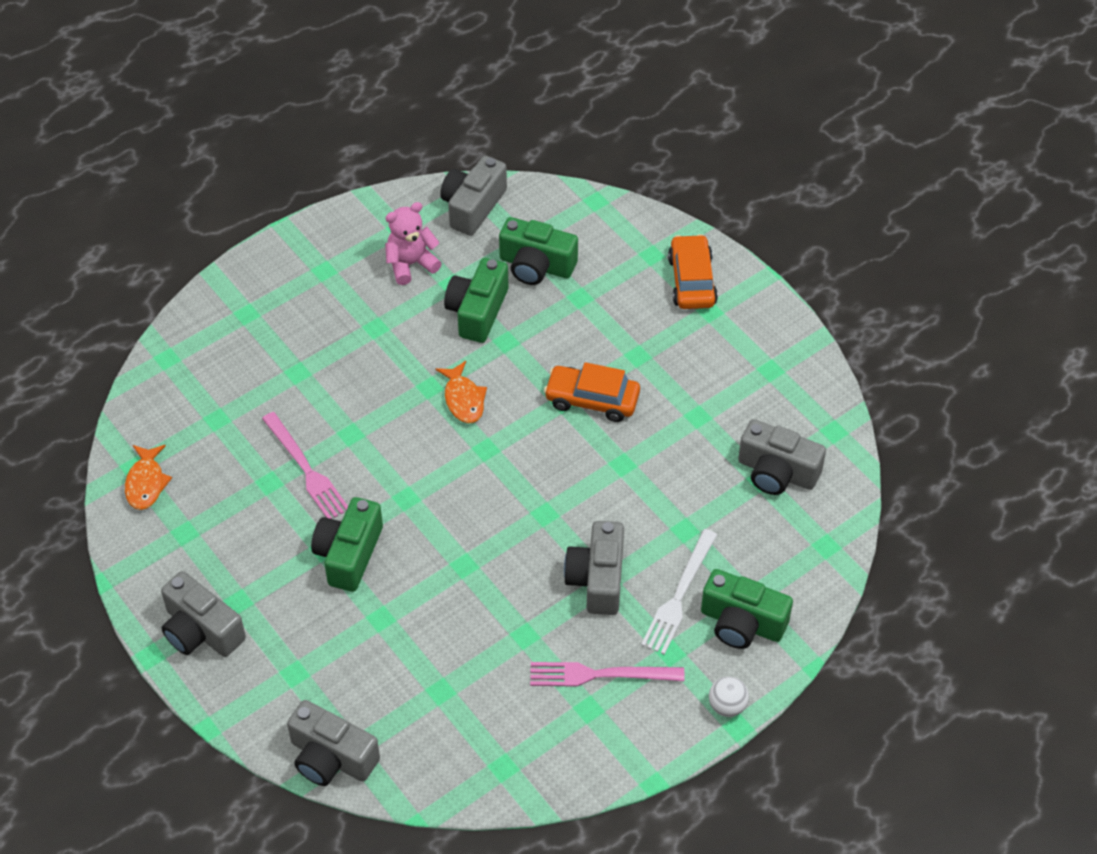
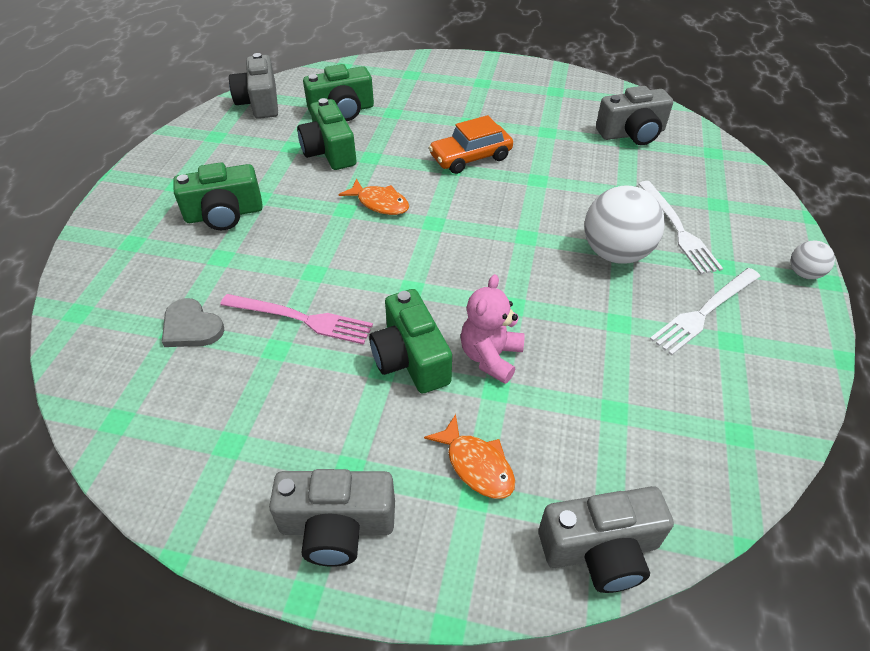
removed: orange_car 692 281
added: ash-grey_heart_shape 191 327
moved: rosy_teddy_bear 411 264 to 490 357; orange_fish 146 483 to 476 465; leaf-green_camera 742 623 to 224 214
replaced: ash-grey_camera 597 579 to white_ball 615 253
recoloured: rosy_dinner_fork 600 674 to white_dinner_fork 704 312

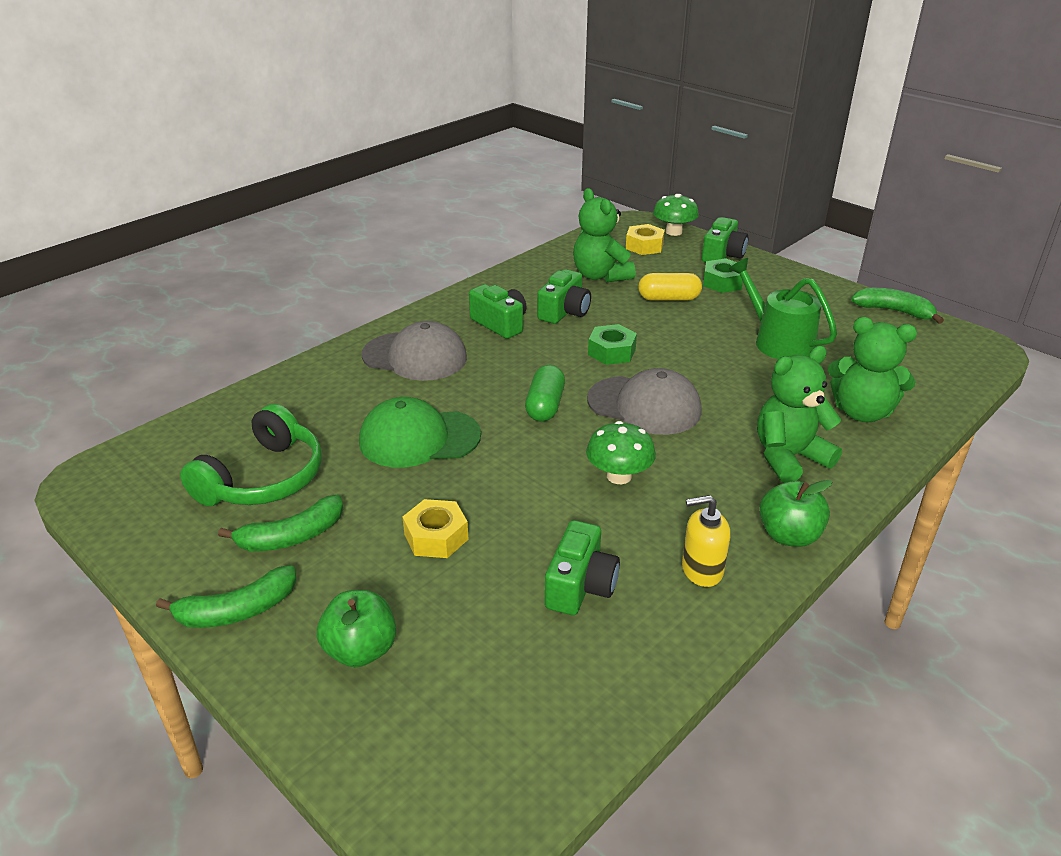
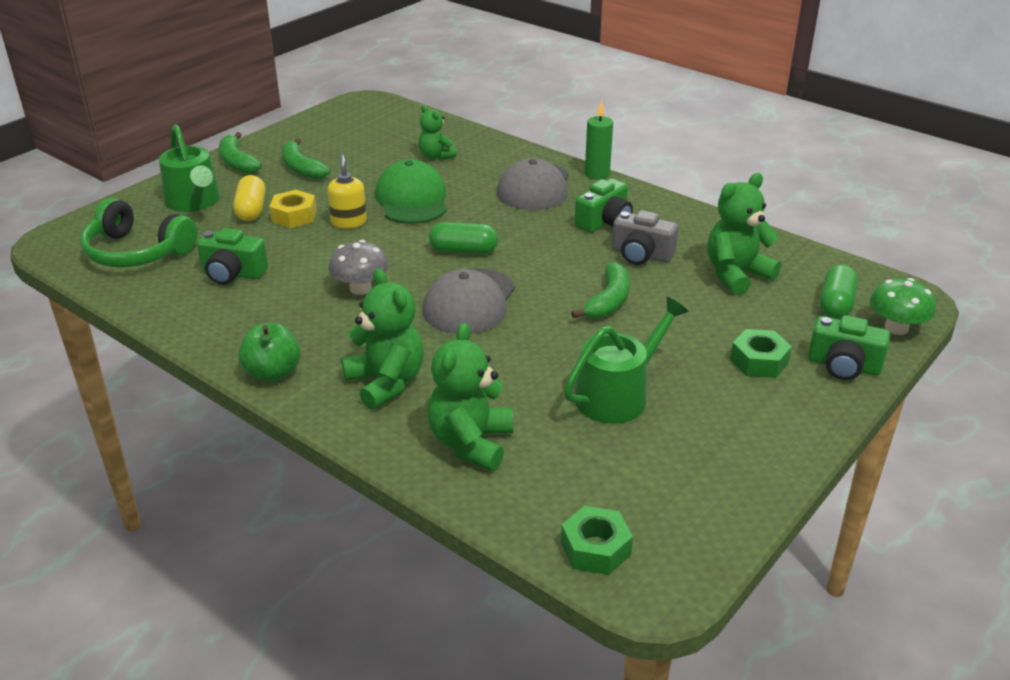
added: leaf-green_candle 597 174; leaf-green_teddy_bear 436 156
moved: golden_capsule 668 298 to 251 210; leaf-green_banana 894 311 to 609 301; leaf-green_hexagon_nut 612 352 to 595 549; leaf-green_headset 264 478 to 137 252; golden_soap_dispenser 701 570 to 349 222
replaced: golden_hexagon_nut 644 246 to leaf-green_capsule 836 304; leaf-green_apple 361 650 to leaf-green_watering_can 194 202
recoloured: leaf-green_camera 564 312 to ash-grey_camera 641 255; leaf-green_toadstool 619 476 to ash-grey_toadstool 360 288

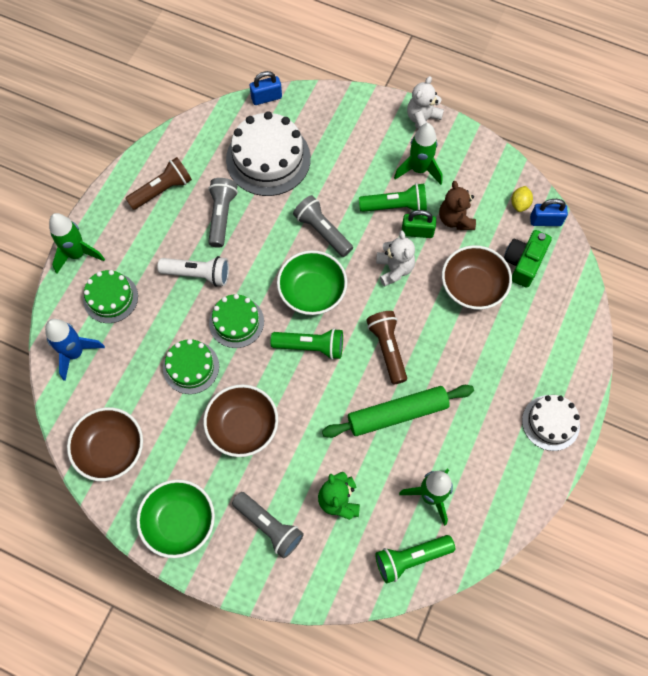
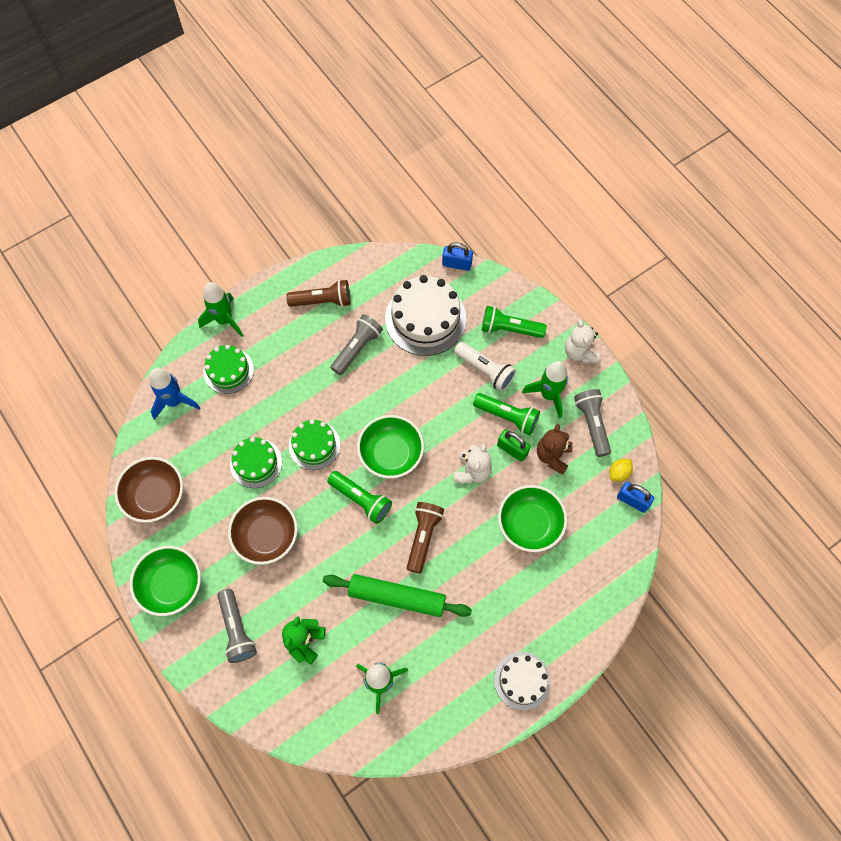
removed: leaf-green_camera 523 263
moved: ash-grey_torch 322 231 to 592 424; white_torch 198 274 to 485 370; leaf-green_torch 411 558 to 509 329
recoloured: dark_brown_deep_dish 472 287 to leaf-green_deep_dish 529 524
turned: white_teddy_bear 423 120 = 580 352 75 degrees counterclockwise

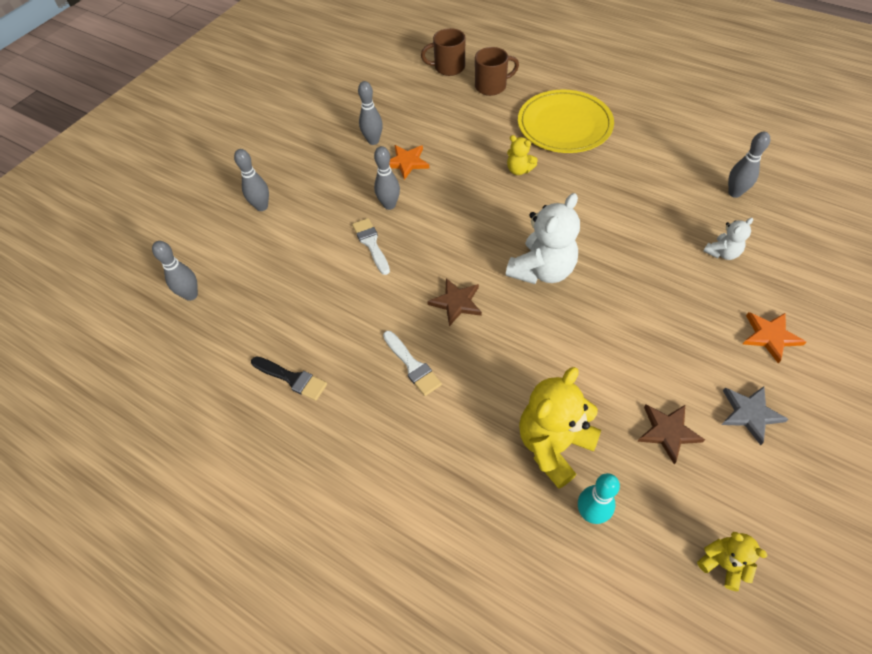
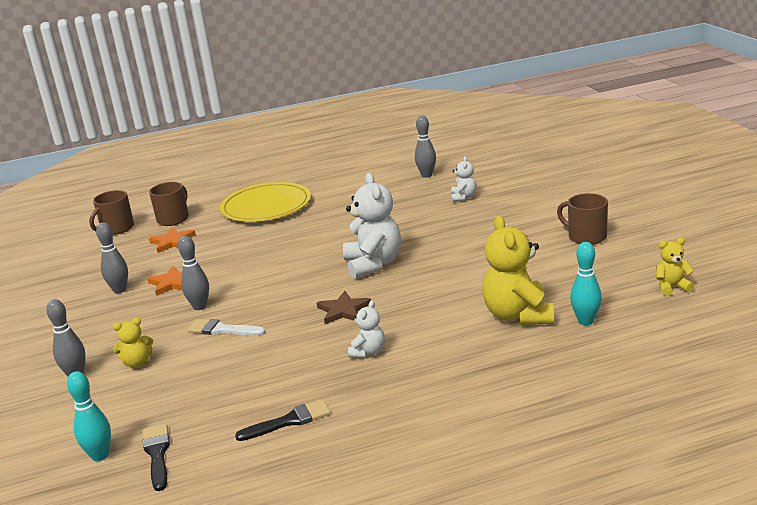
removed: dark_brown_five-pointed_star 668 432
added: black_paintbrush 157 454
moved: golden_teddy_bear 519 170 to 137 363; orange_five-pointed_star 770 336 to 172 242
replaced: white_paintbrush 412 365 to white_teddy_bear 368 352; ash-grey_five-pointed_star 750 414 to dark_brown_mug 586 237
recoloured: ash-grey_tenpin 191 295 to aqua_tenpin 100 455

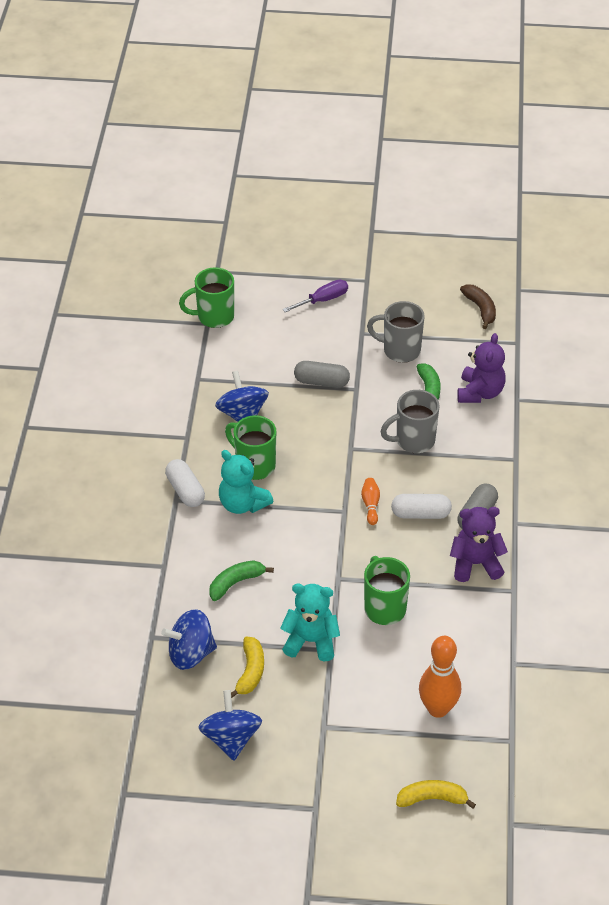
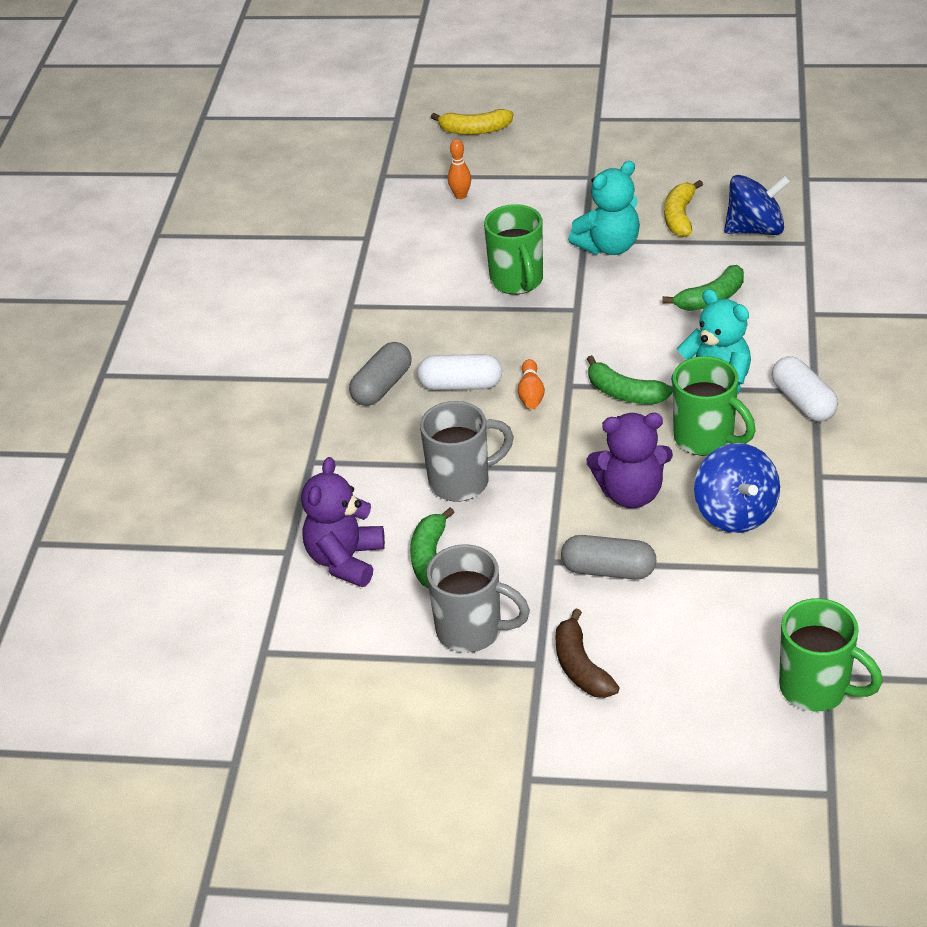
removed: purple_hand_screwdriver 323 300; blue_toy_top 231 738
added: leaf-green_banana 624 393
moved: dark_brown_banana 480 309 to 581 667; purple_teddy_bear 475 564 to 631 494
turned: leaf-green_mug 214 317 = 817 689 45 degrees clockwise; aqua_teddy_bear 311 641 = 609 246 45 degrees counterclockwise
resized: orange_tenpin 438 709 = 460 196 x0.49

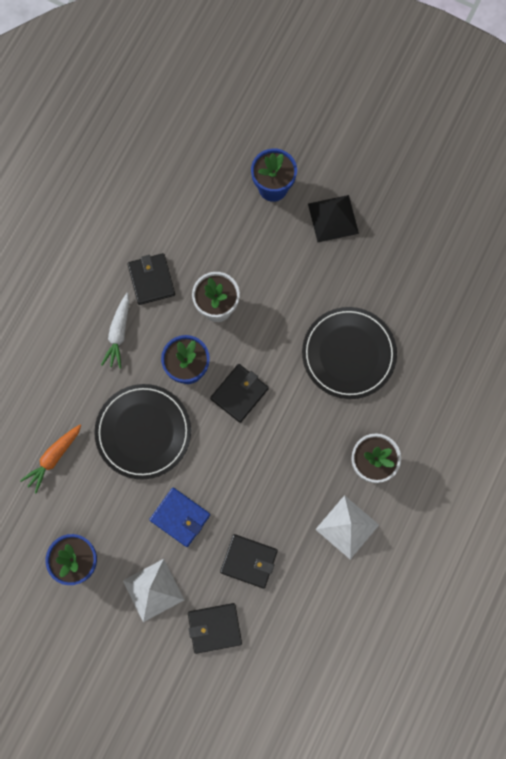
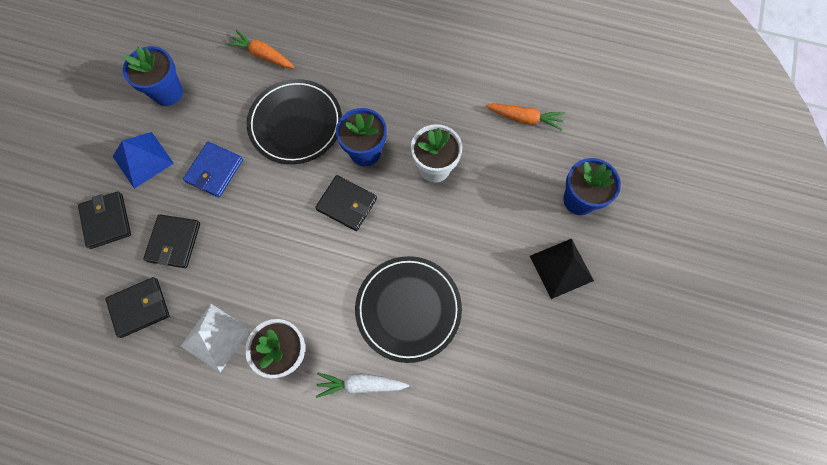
added: orange_toy_carrot 524 118
moved: black_card_wallet 151 280 to 140 308; white_toy_carrot 119 333 to 361 384
recoloured: white_pyramid 153 590 to blue_pyramid 143 159

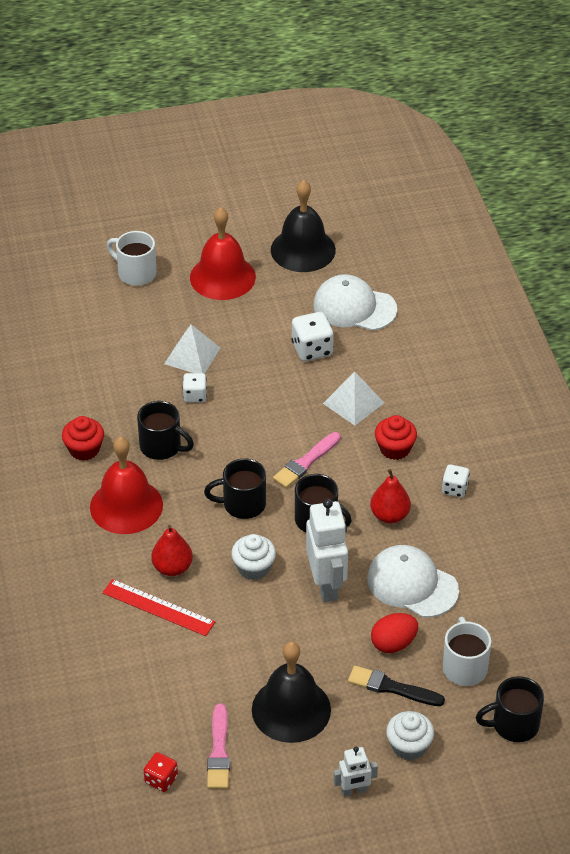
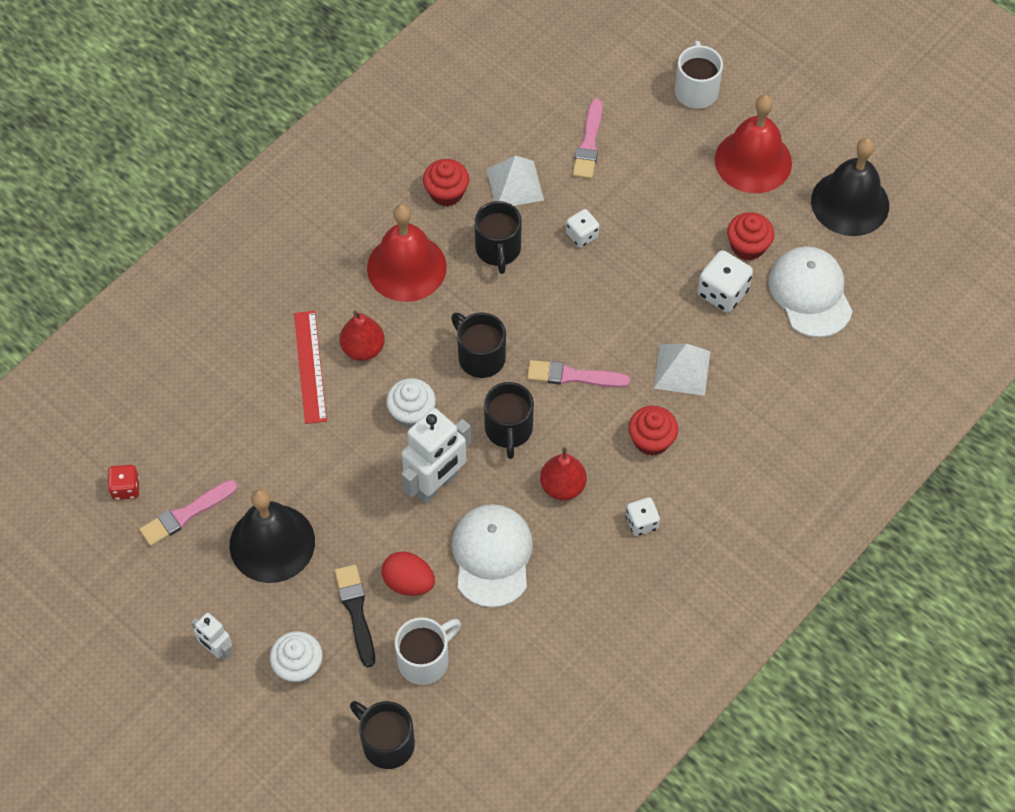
added: rosy_paintbrush 589 143; red_muffin 748 246
moved: white_pyramid 192 355 to 515 184

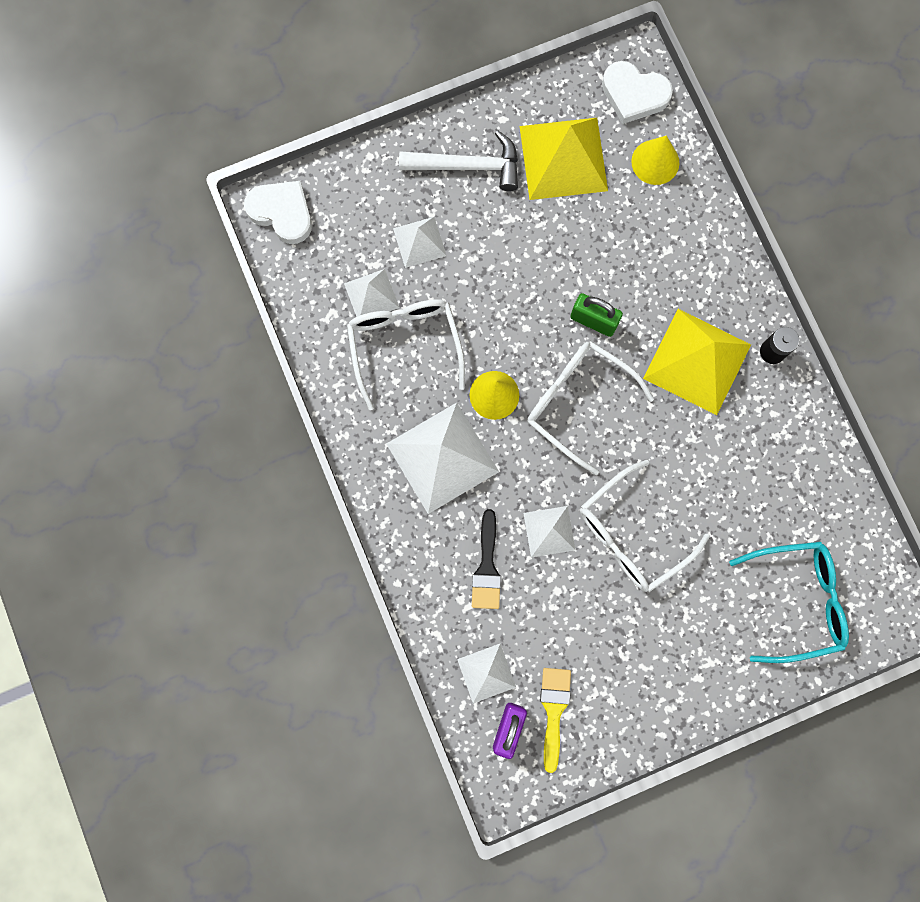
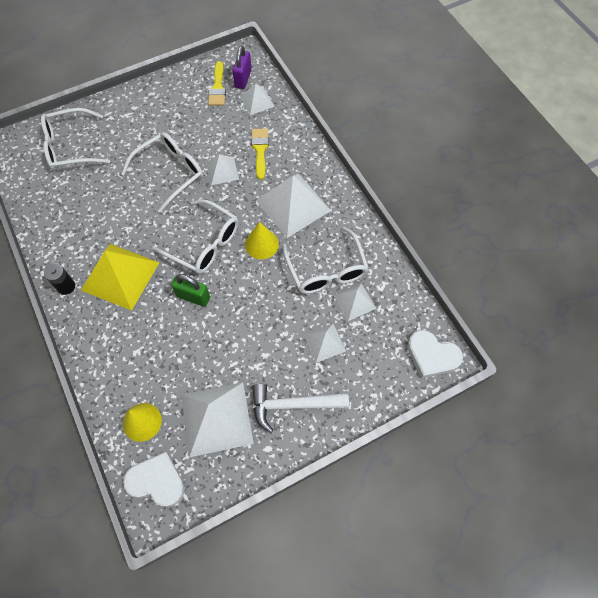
recoloured: golden_pyramid 563 158 to white_pyramid 216 418; black_paintbrush 487 567 to golden_paintbrush 260 150; aqua_spectacles 797 600 to white_spectacles 70 147

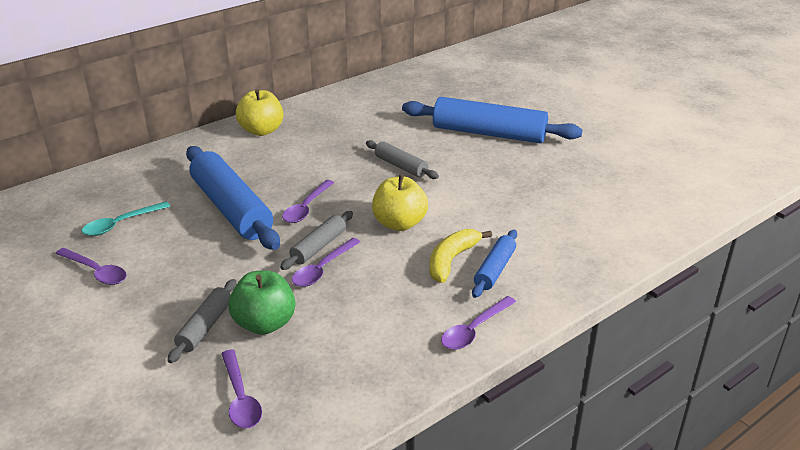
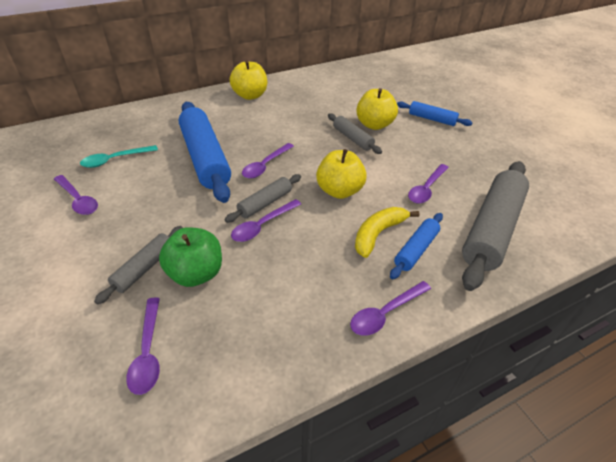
added: golden_apple 374 125; ash-grey_dough_roller 492 229; purple_teaspoon 426 189
resized: blue_dough_roller 489 133 = 432 119 x0.51

